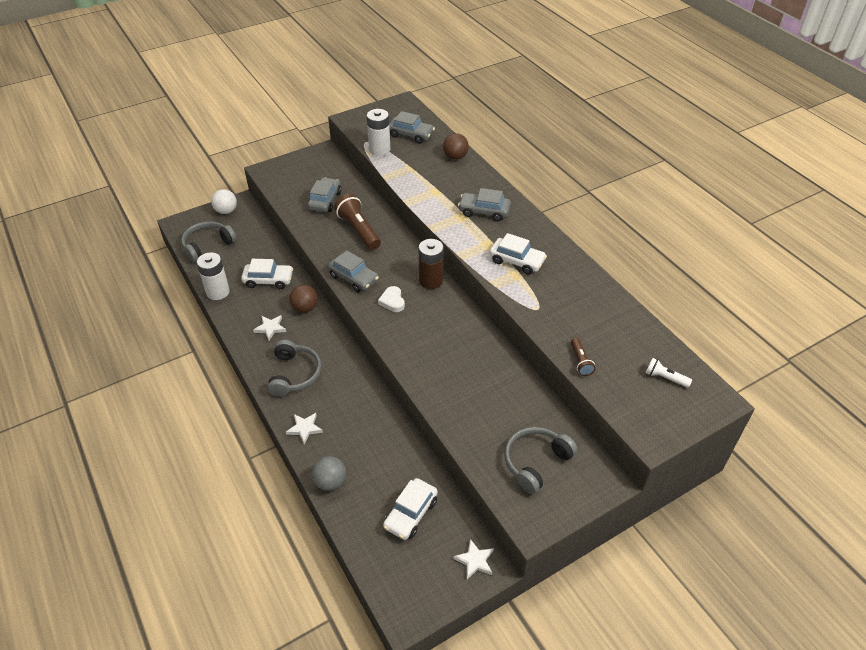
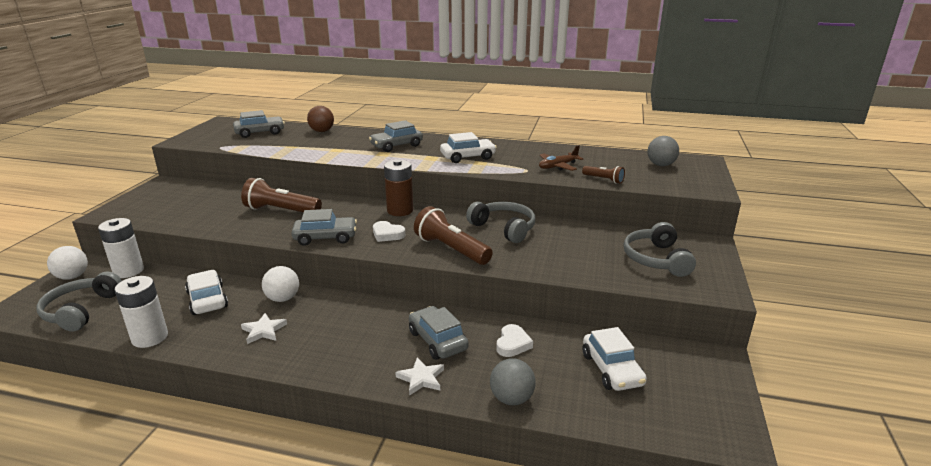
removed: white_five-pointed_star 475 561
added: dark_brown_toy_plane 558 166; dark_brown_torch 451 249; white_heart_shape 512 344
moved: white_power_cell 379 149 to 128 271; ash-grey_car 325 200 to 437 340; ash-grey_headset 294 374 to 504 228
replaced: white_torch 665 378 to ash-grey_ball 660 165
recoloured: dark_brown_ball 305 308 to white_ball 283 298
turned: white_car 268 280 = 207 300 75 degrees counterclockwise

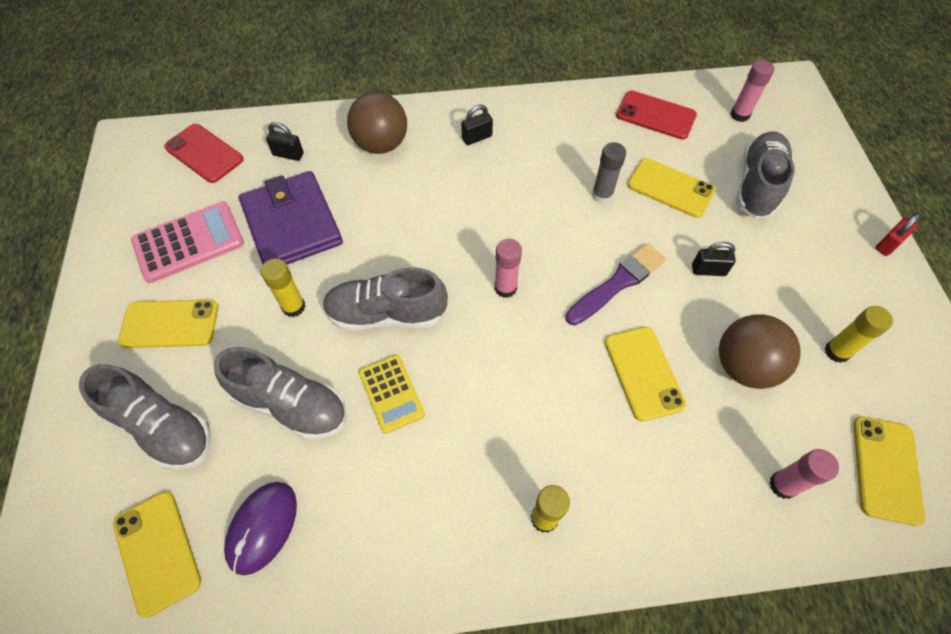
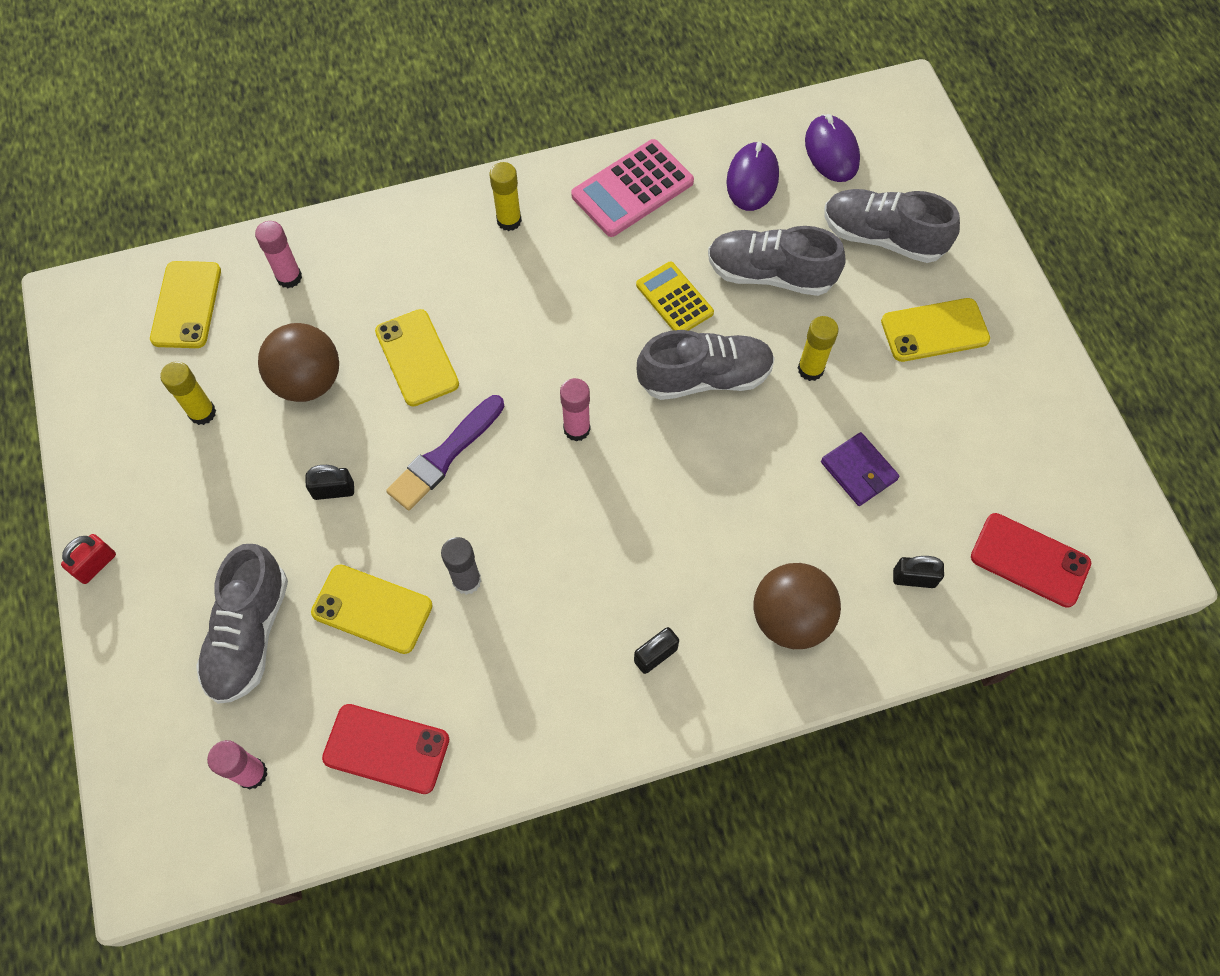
moved: rosy_adding_machine 188 242 to 632 189
replaced: golden_smartphone 157 552 to purple_PC_mouse 831 151
resized: purple_card_wallet 292 224 = 858 471 x0.52

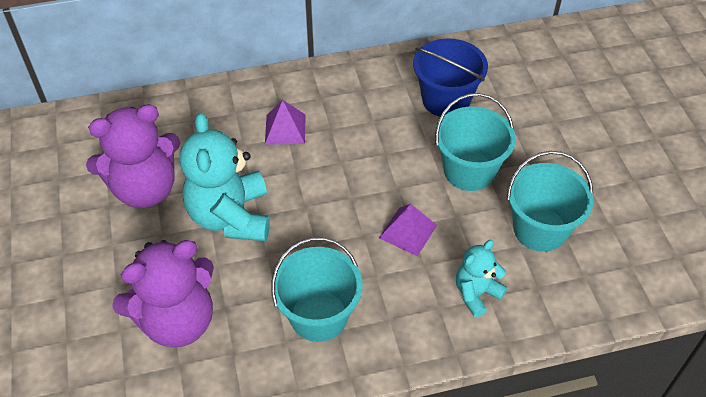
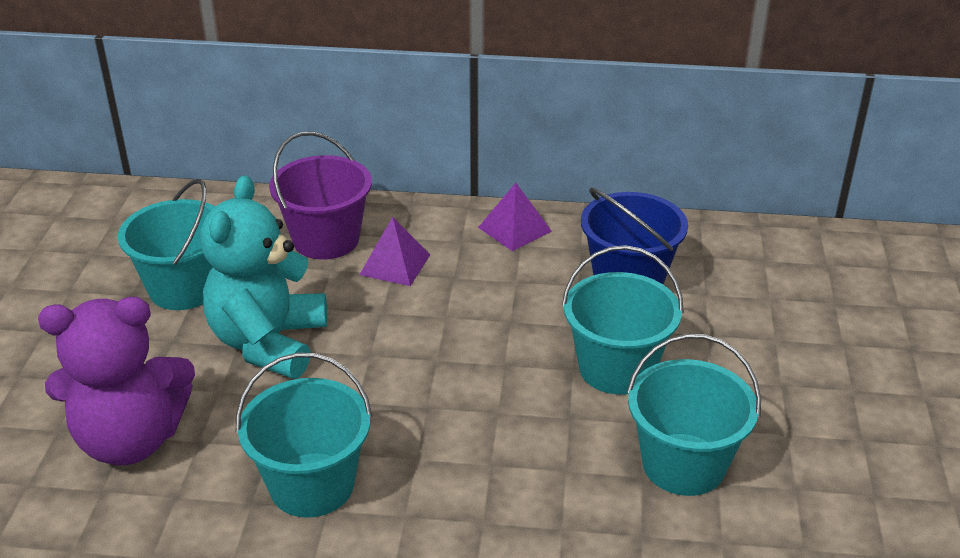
removed: aqua_teddy_bear 476 293
added: purple_sand_bucket 326 239
moved: purple_pyramid 408 231 to 514 229
replaced: purple_teddy_bear 145 189 to aqua_sand_bucket 184 288

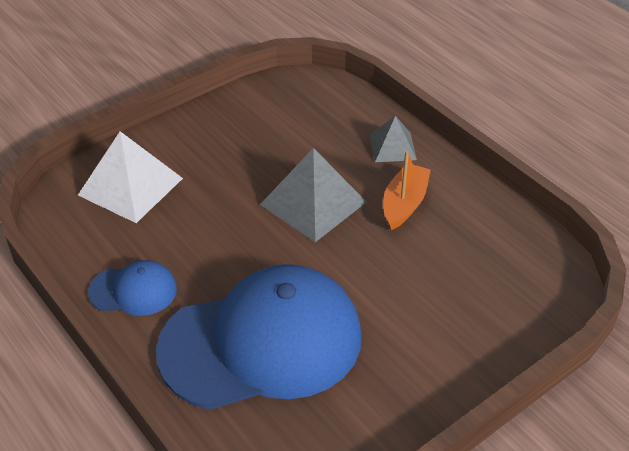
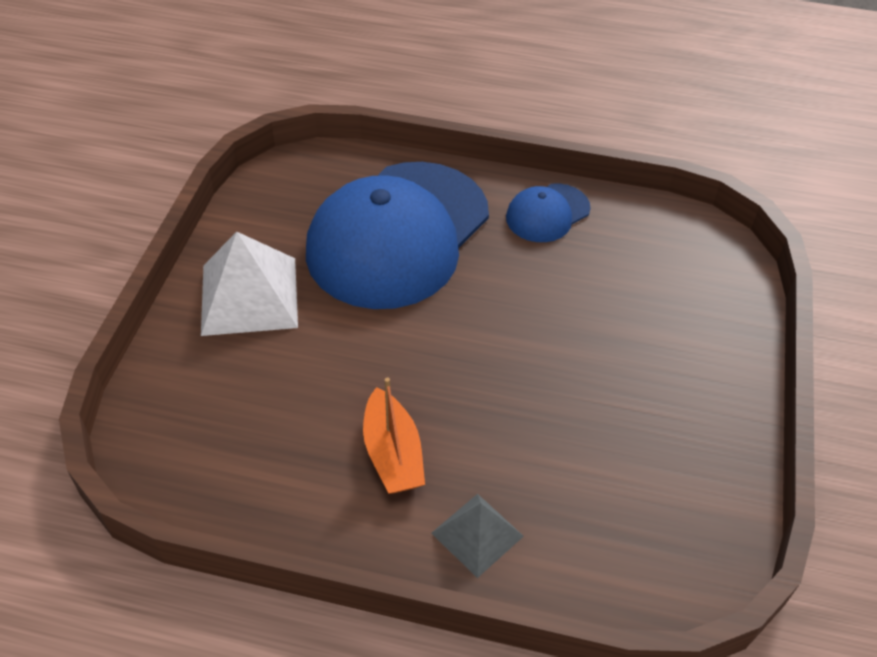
removed: ash-grey_pyramid 313 203
moved: white_pyramid 131 186 to 249 296

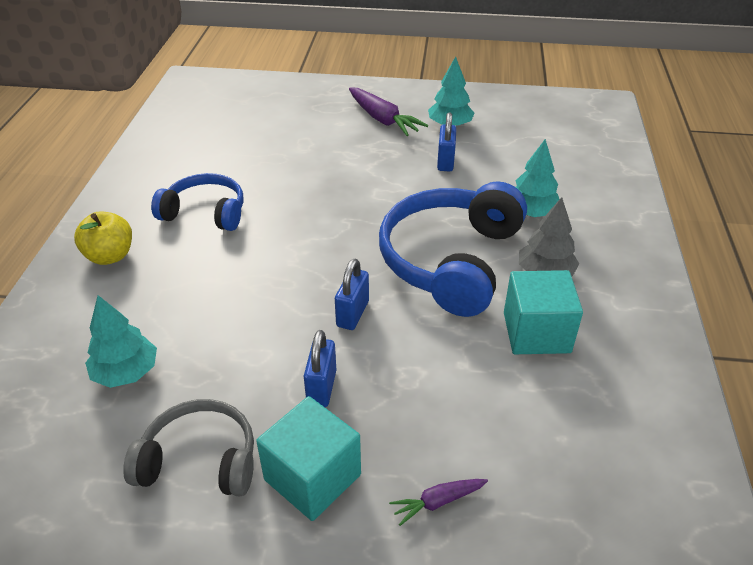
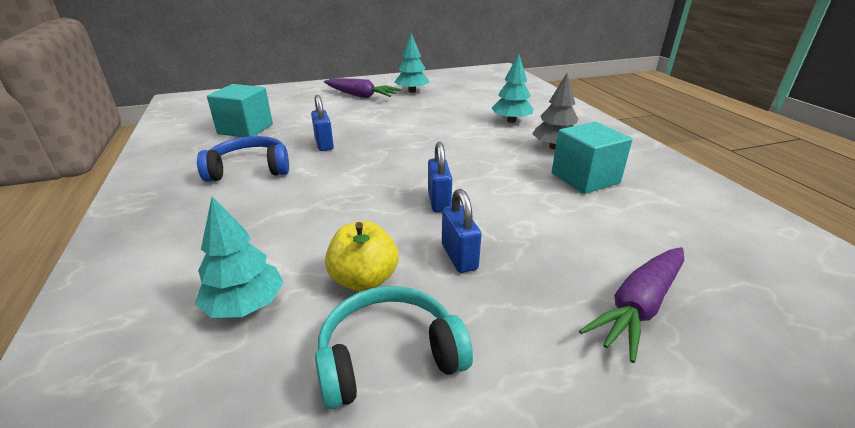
removed: blue_headset 450 260
moved: blue_lock 445 162 to 324 144; golden_apple 110 256 to 364 280; aqua_solid_cube 312 477 to 245 129
recoloured: ash-grey_headset 200 460 to aqua_headset 389 356
resized: purple_toy_carrot 438 502 = 639 306 x1.84

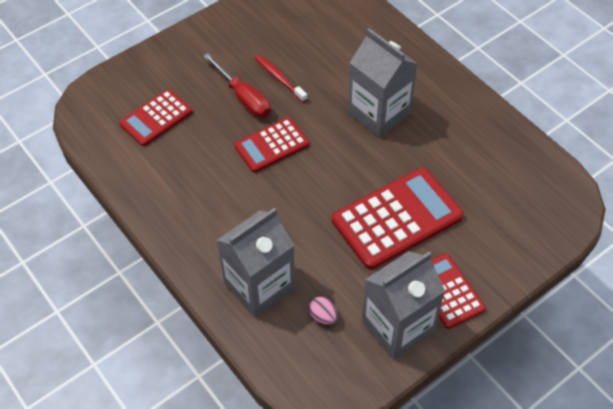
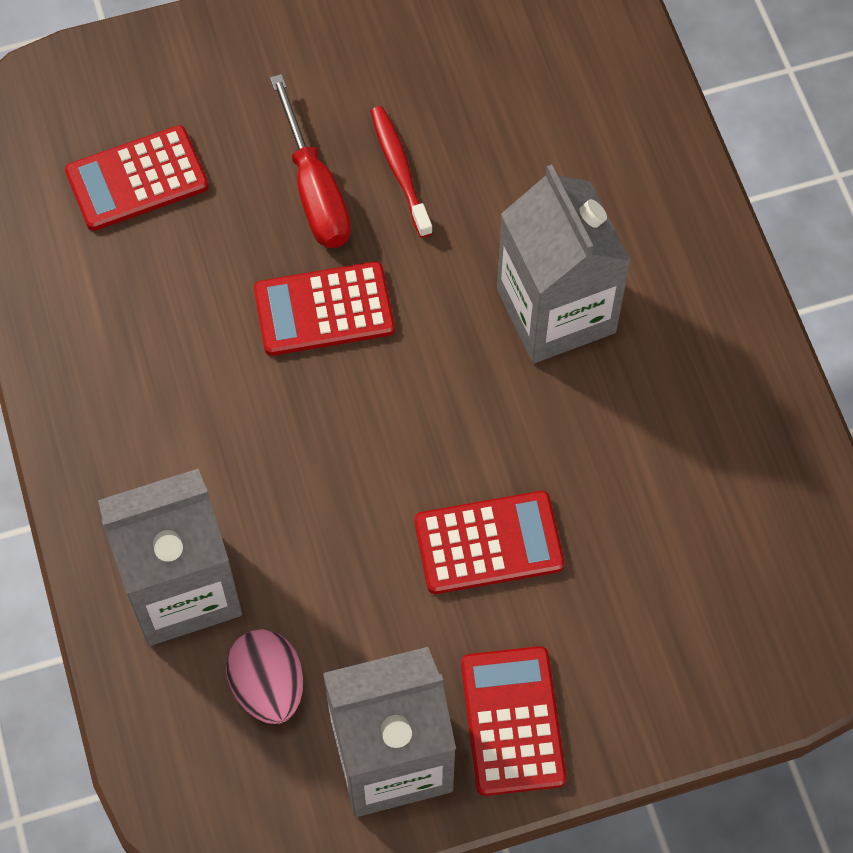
resized: red_adding_machine 397 219 = 488 543 x0.60; rosy_toy_egg 323 316 = 268 687 x1.58

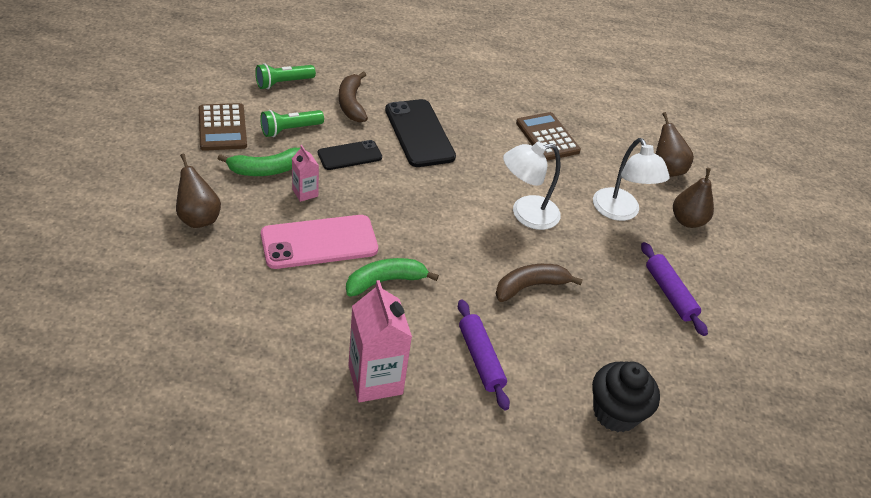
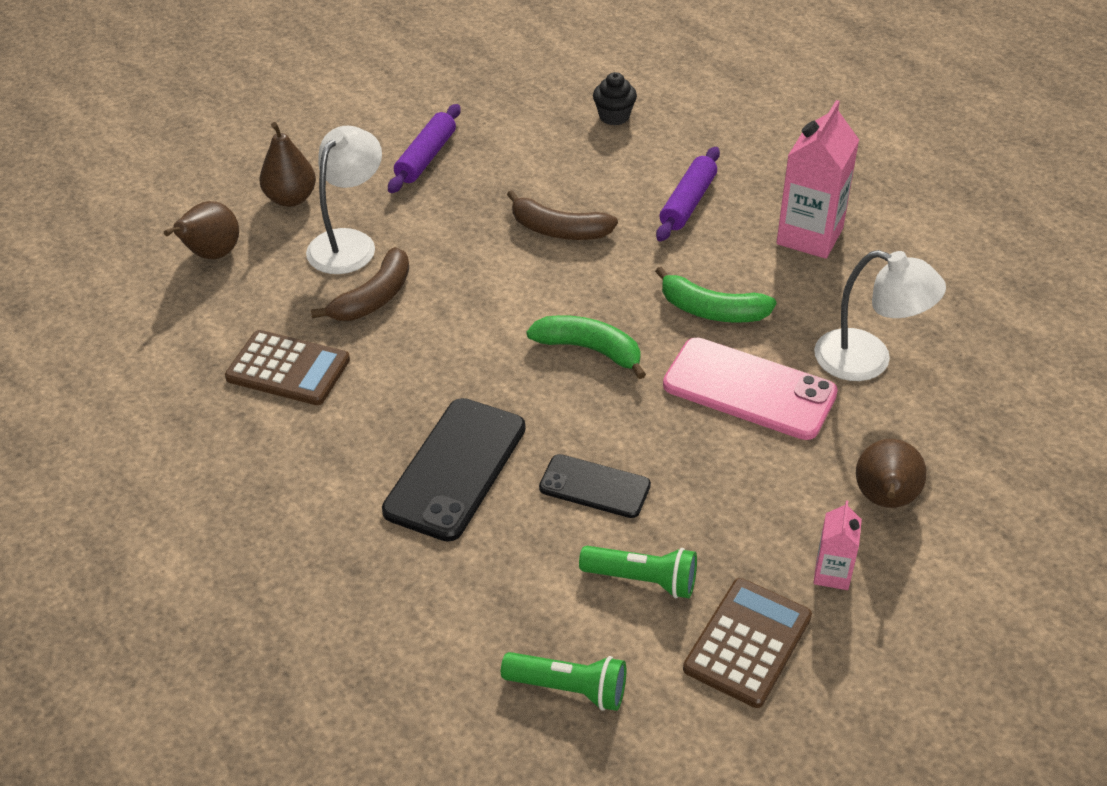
moved: dark_brown_banana 351 104 to 374 298; white_desk_lamp 526 214 to 868 360; rosy_carton 305 193 to 832 573; leaf-green_banana 266 170 to 590 349
turned: dark_brown_adding_machine 547 137 = 288 369 90 degrees counterclockwise
resized: black_muffin 615 412 = 614 116 x0.63

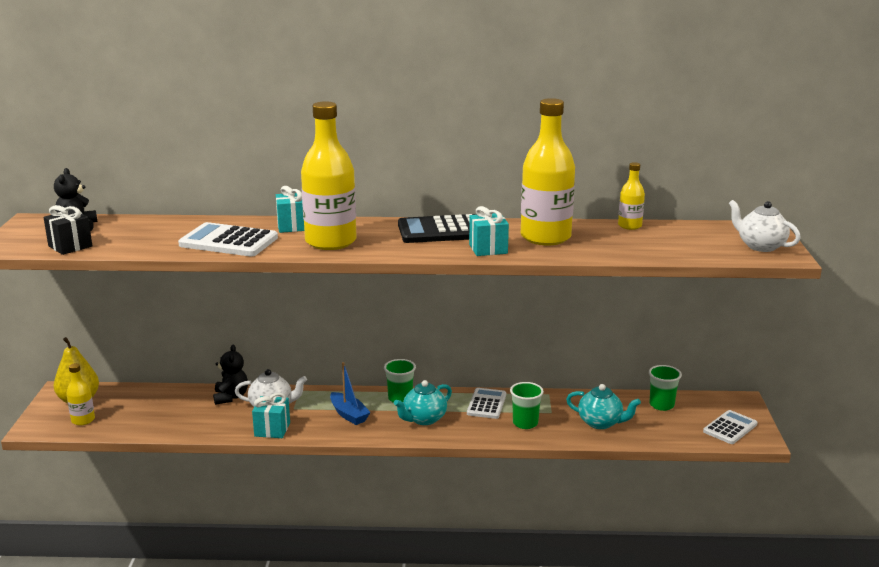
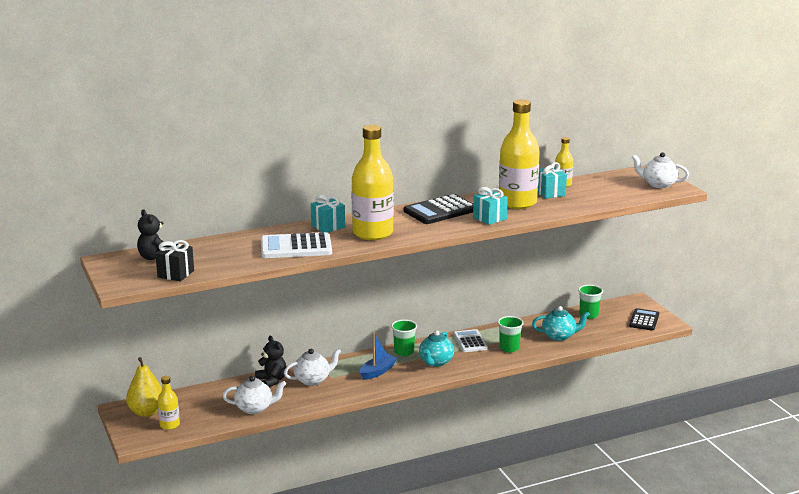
added: white_tea_pot 255 408
moved: aqua_present 272 429 to 550 193
recoloured: white_adding_machine 730 428 to black_adding_machine 644 320
turned: blue_boat 349 414 = 377 372 75 degrees counterclockwise

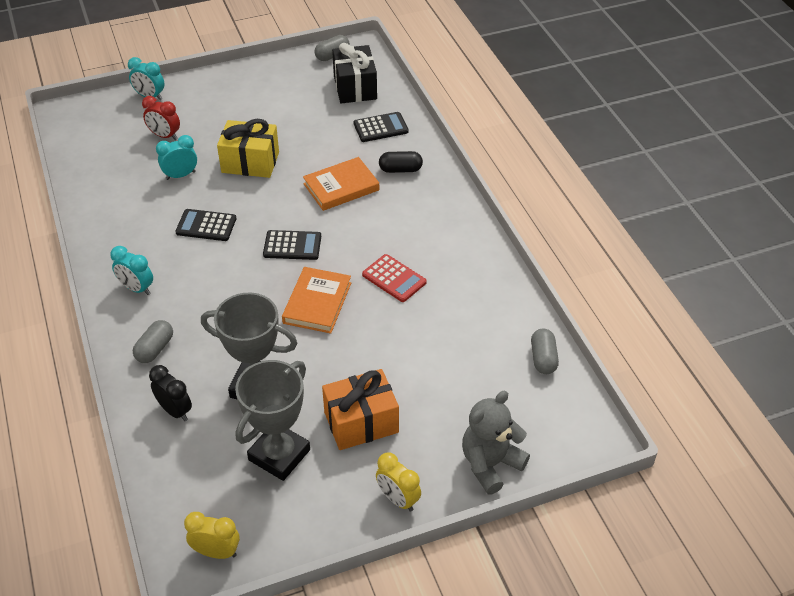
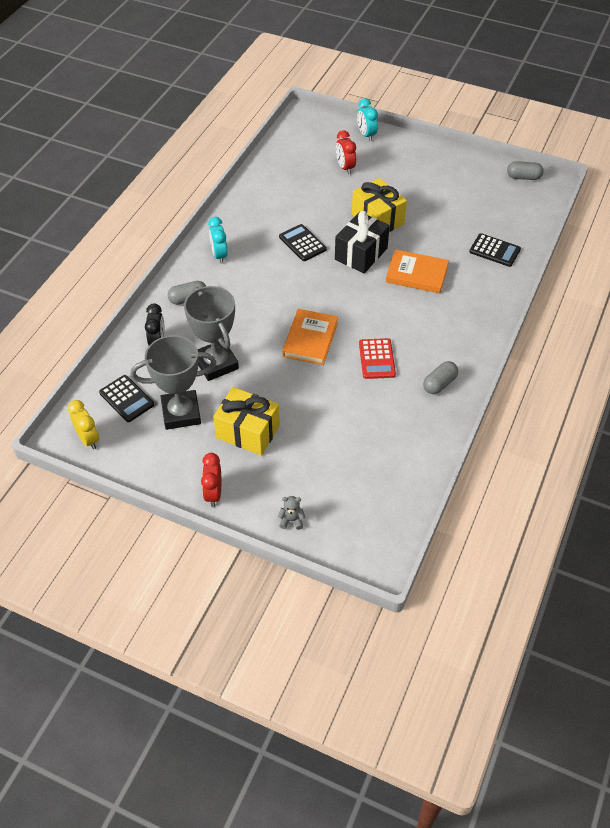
removed: aqua_clock 180 175; black_capsule 400 169
moved: black_present 355 87 to 361 254; black_adding_machine 292 245 to 127 399; ash-grey_capsule 543 358 to 439 384
recoloured: orange_present 361 422 to golden_present 248 432; golden_clock 398 499 to red_clock 213 493
turned: orange_hardback 317 303 = 310 339 45 degrees counterclockwise
resized: ash-grey_teddy_bear 490 464 = 291 520 x0.46

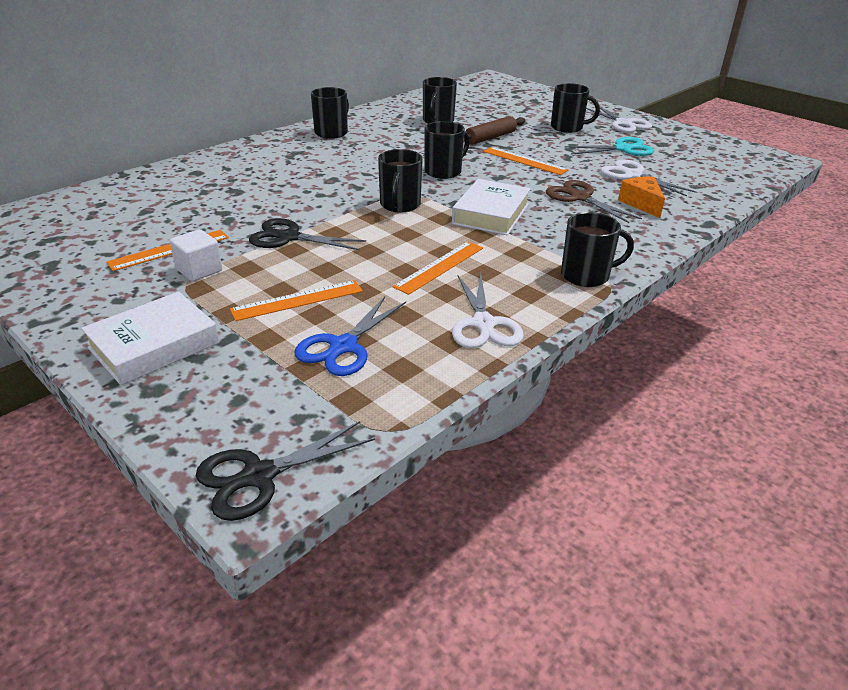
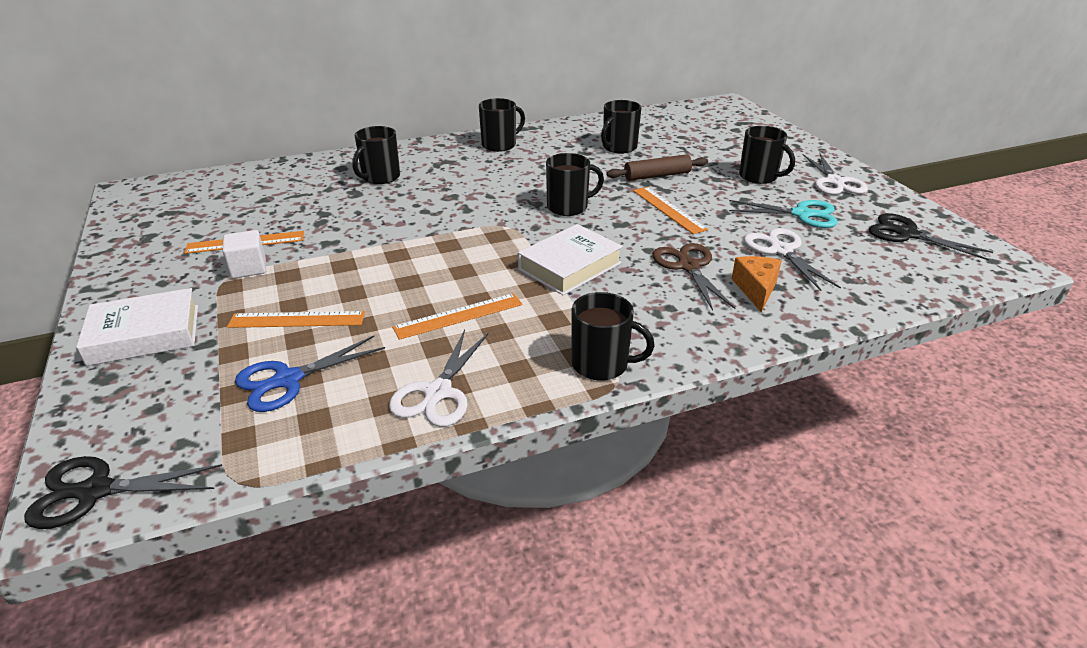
moved: black_mug 400 205 to 380 177; black_pair_of_scissors 289 237 to 907 234

